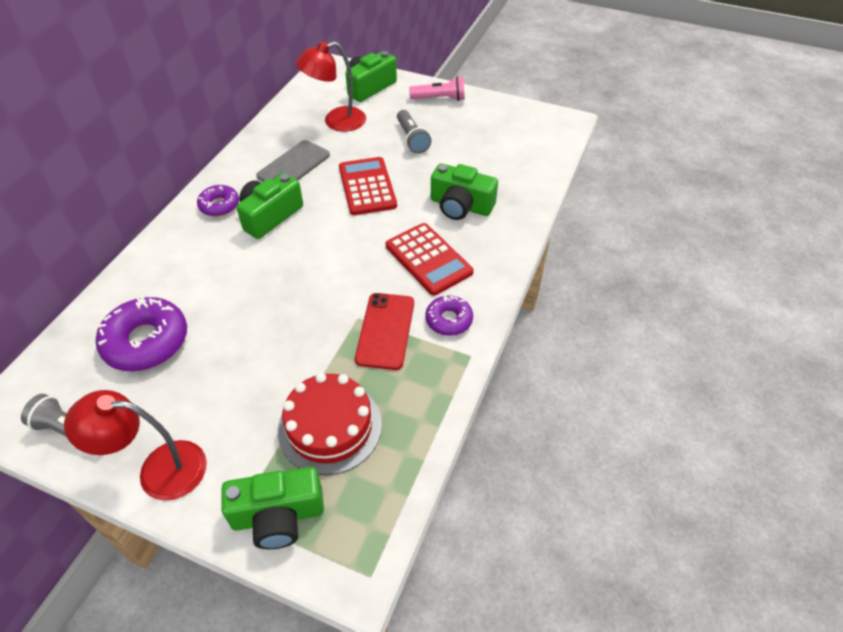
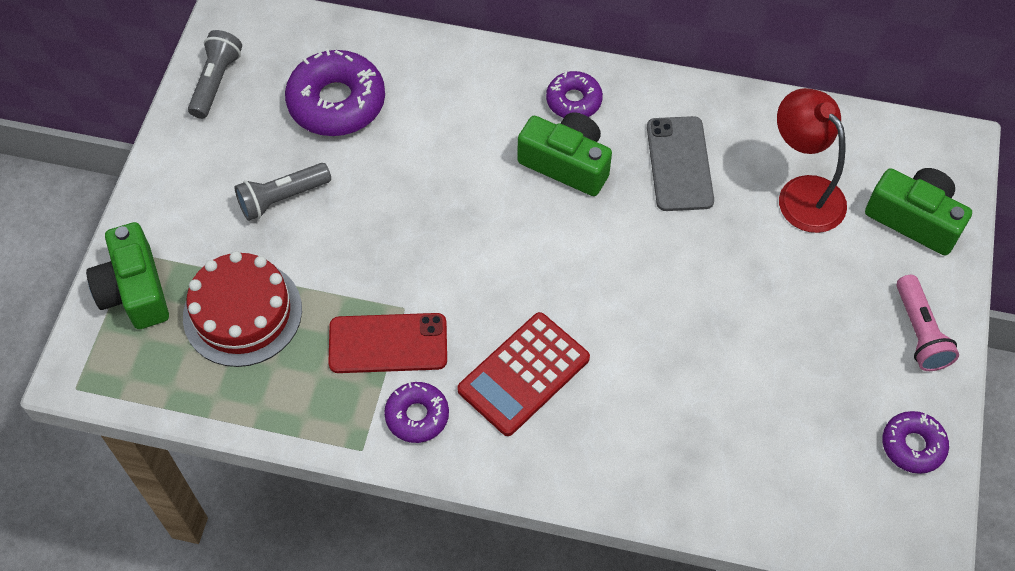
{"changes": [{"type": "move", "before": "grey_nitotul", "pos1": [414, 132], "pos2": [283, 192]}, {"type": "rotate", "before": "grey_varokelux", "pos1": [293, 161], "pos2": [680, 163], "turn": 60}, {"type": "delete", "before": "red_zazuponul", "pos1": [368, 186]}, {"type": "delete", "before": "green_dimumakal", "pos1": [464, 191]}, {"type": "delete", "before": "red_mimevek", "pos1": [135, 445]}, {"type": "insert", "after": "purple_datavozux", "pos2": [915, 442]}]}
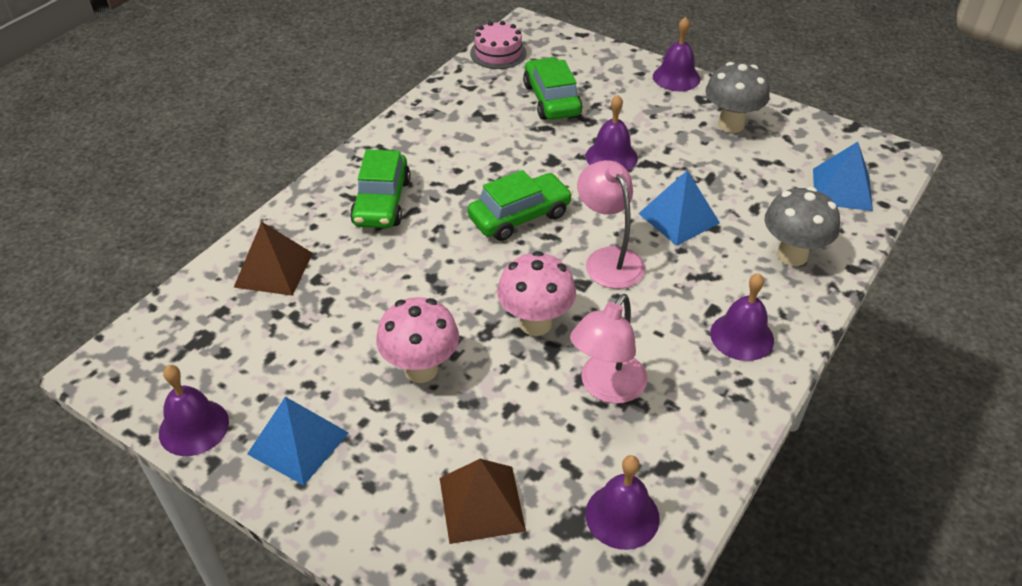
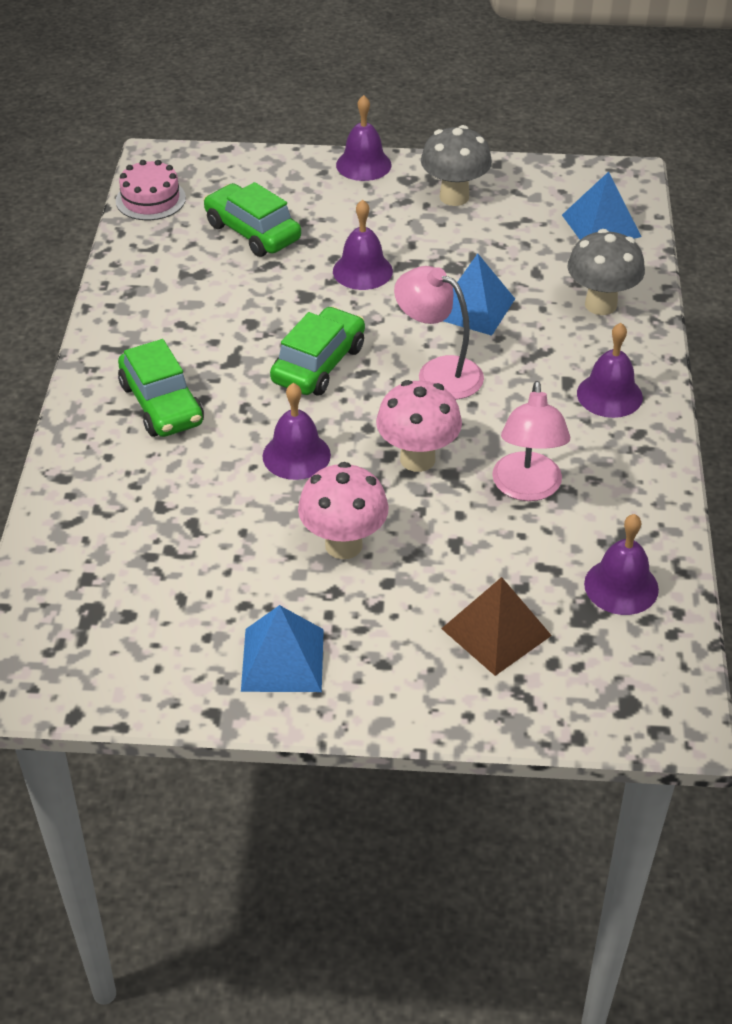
{"changes": [{"type": "delete", "before": "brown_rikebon", "pos1": [273, 258]}, {"type": "move", "before": "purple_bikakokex", "pos1": [194, 410], "pos2": [296, 431]}]}
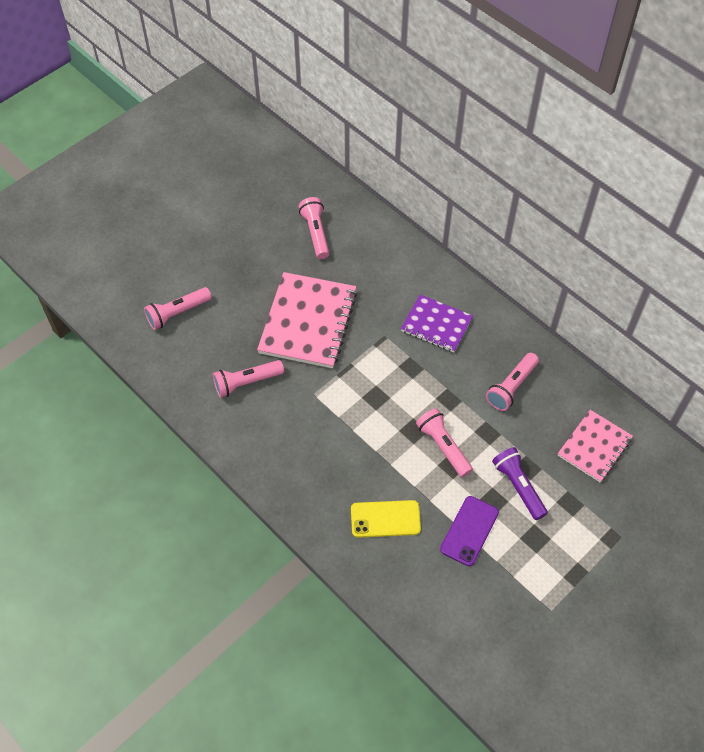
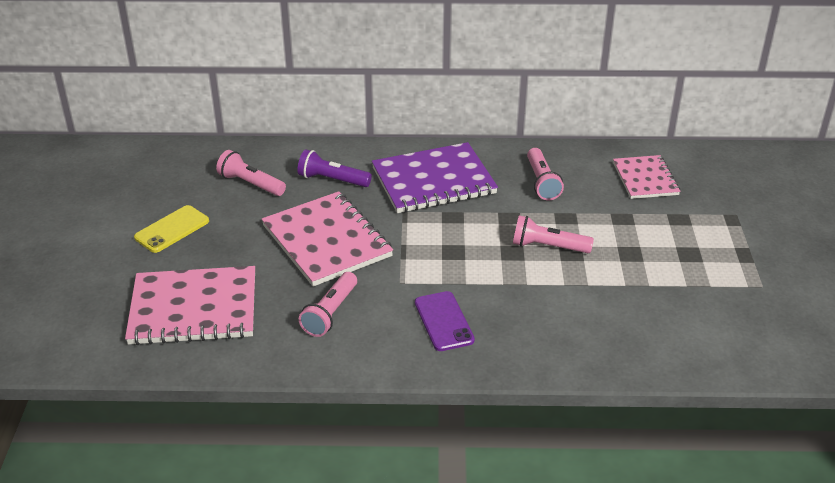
{"changes": [{"type": "replace", "before": "pink_nitotul", "after": "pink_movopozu", "pos1": [178, 308], "pos2": [190, 305]}, {"type": "resize", "before": "purple_movopozu", "pos1": [437, 323], "pos2": [435, 177], "scale": 1.66}, {"type": "move", "before": "purple_nitotul", "pos1": [520, 483], "pos2": [335, 168]}, {"type": "move", "before": "purple_varokelux", "pos1": [469, 531], "pos2": [445, 321]}, {"type": "move", "before": "yellow_varokelux", "pos1": [386, 519], "pos2": [171, 229]}]}
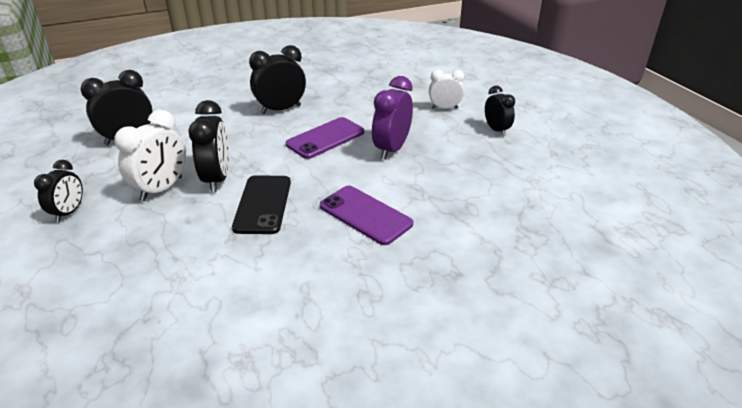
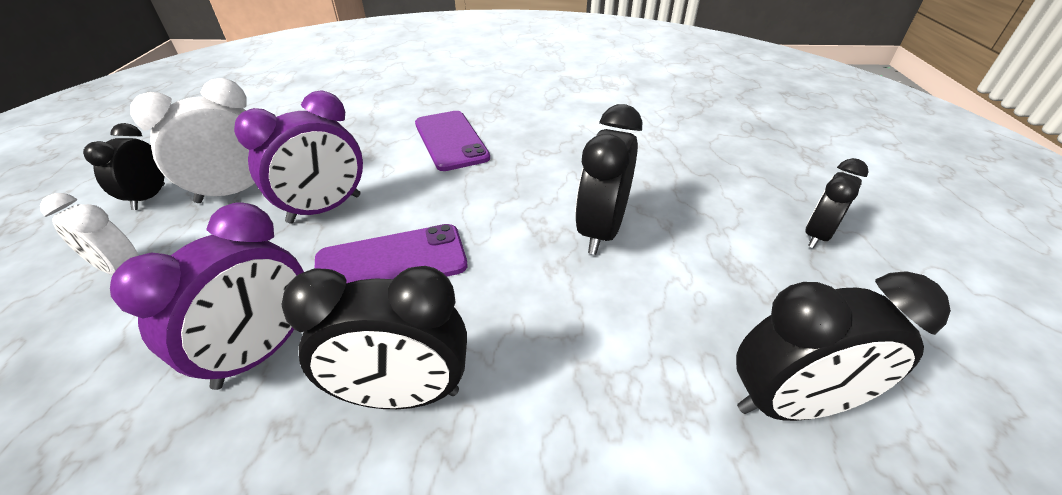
{"changes": [{"type": "move", "before": "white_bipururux", "pos1": [150, 155], "pos2": [192, 140]}, {"type": "delete", "before": "black_varokelux", "pos1": [261, 204]}, {"type": "insert", "after": "purple_bipururux", "pos2": [207, 296]}]}
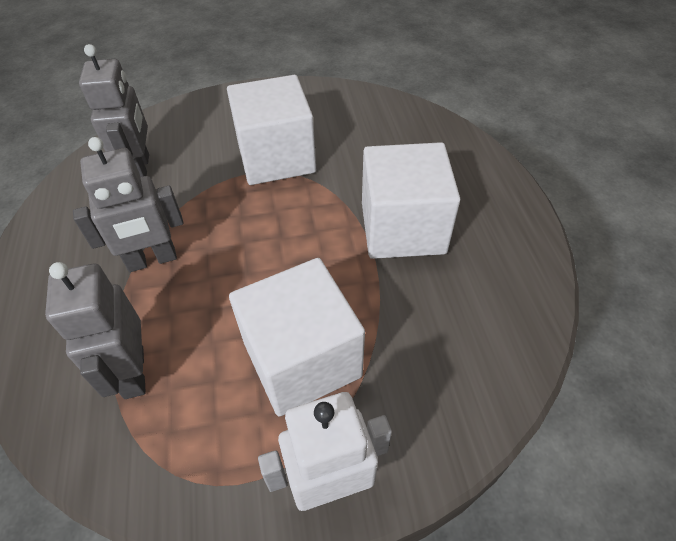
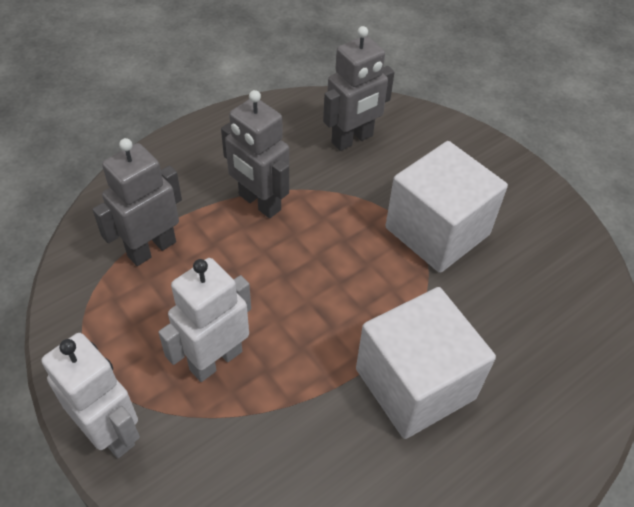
{"changes": [{"type": "replace", "before": "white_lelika", "after": "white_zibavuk", "pos1": [297, 337], "pos2": [204, 320]}]}
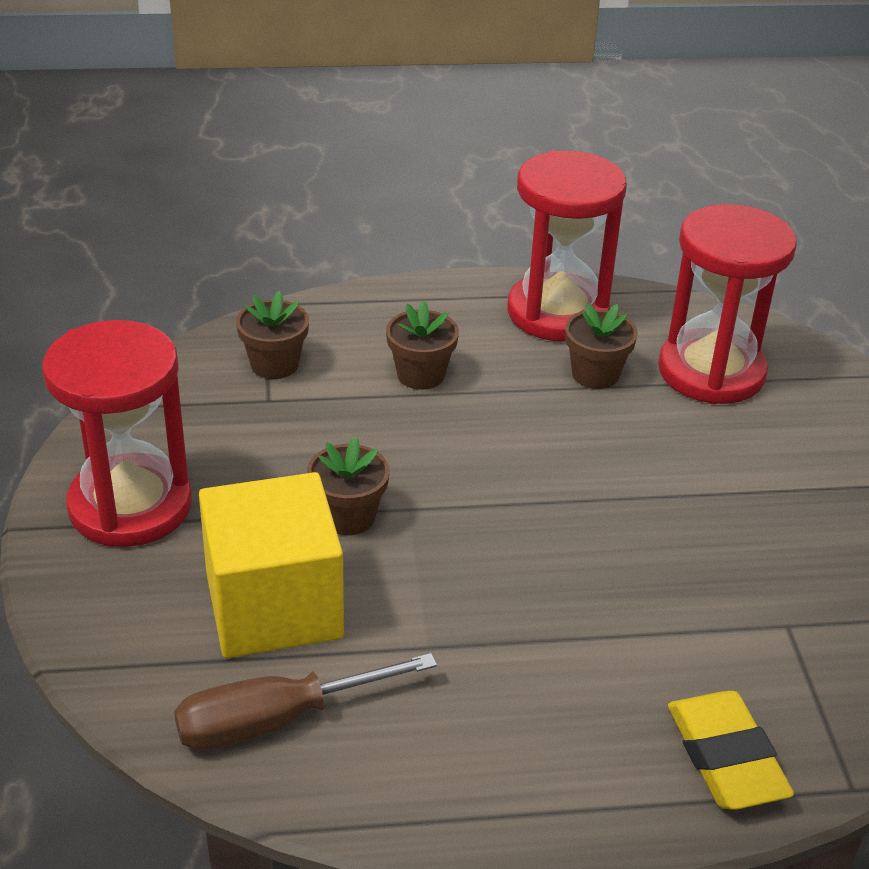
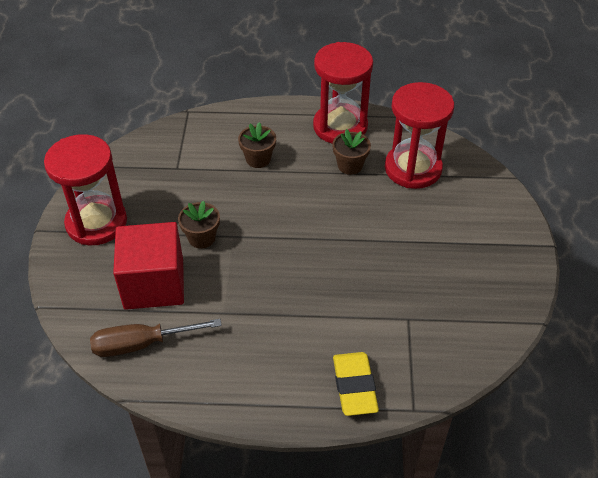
{"changes": [{"type": "delete", "before": "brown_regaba", "pos1": [272, 335]}, {"type": "recolor", "before": "yellow_lelika", "after": "red_lelika", "pos1": [271, 565], "pos2": [148, 266]}]}
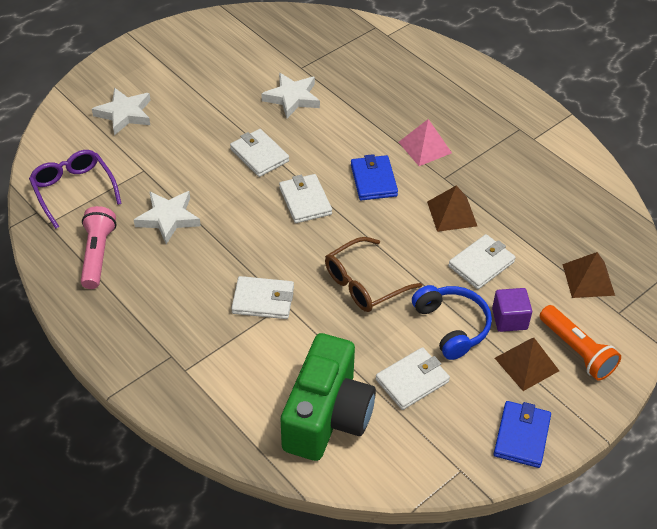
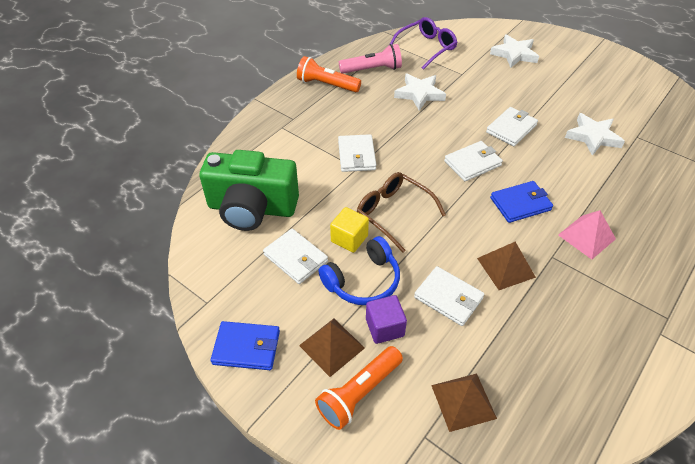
{"changes": [{"type": "insert", "after": "orange_nitotul", "pos2": [329, 74]}, {"type": "insert", "after": "yellow_lelika", "pos2": [349, 230]}]}
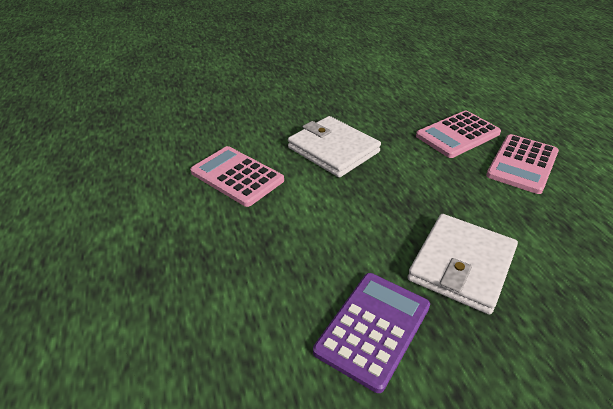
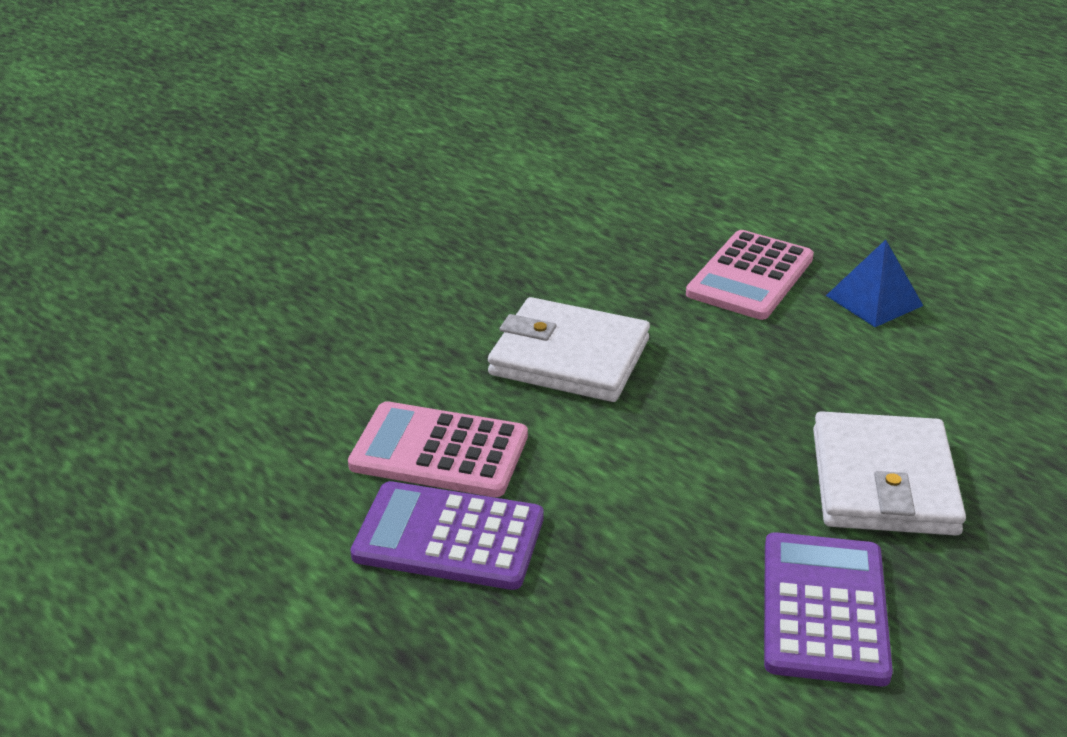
{"changes": [{"type": "replace", "before": "pink_zazuponul", "after": "blue_rikebon", "pos1": [522, 164], "pos2": [874, 283]}, {"type": "insert", "after": "purple_zazuponul", "pos2": [447, 535]}]}
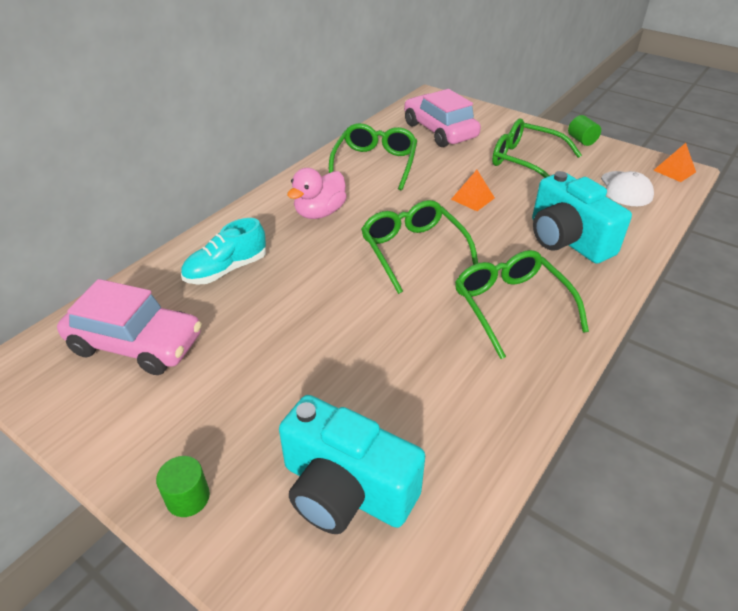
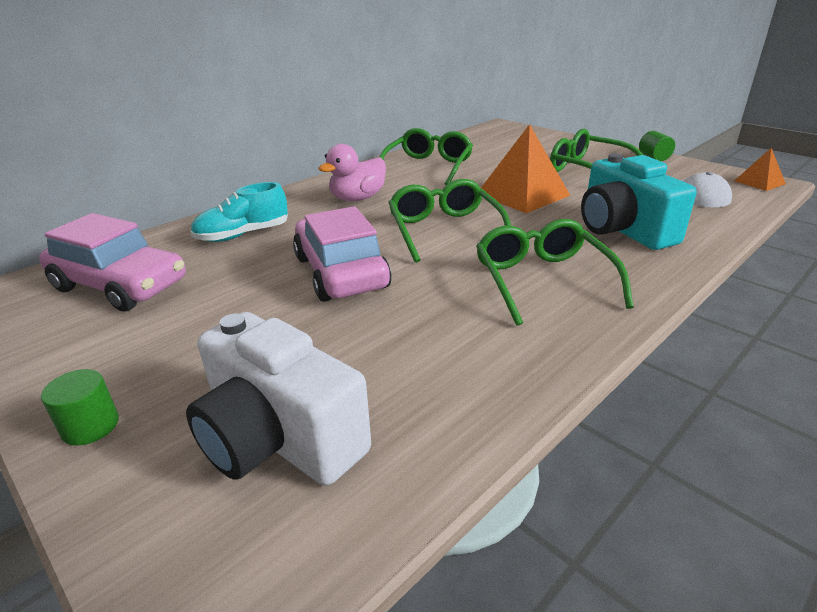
{"changes": [{"type": "move", "before": "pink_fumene", "pos1": [442, 118], "pos2": [342, 254]}, {"type": "resize", "before": "orange_rikebon", "pos1": [473, 190], "pos2": [525, 168], "scale": 1.93}, {"type": "recolor", "before": "turquoise_dimumakal", "after": "white_dimumakal", "pos1": [352, 464], "pos2": [278, 399]}]}
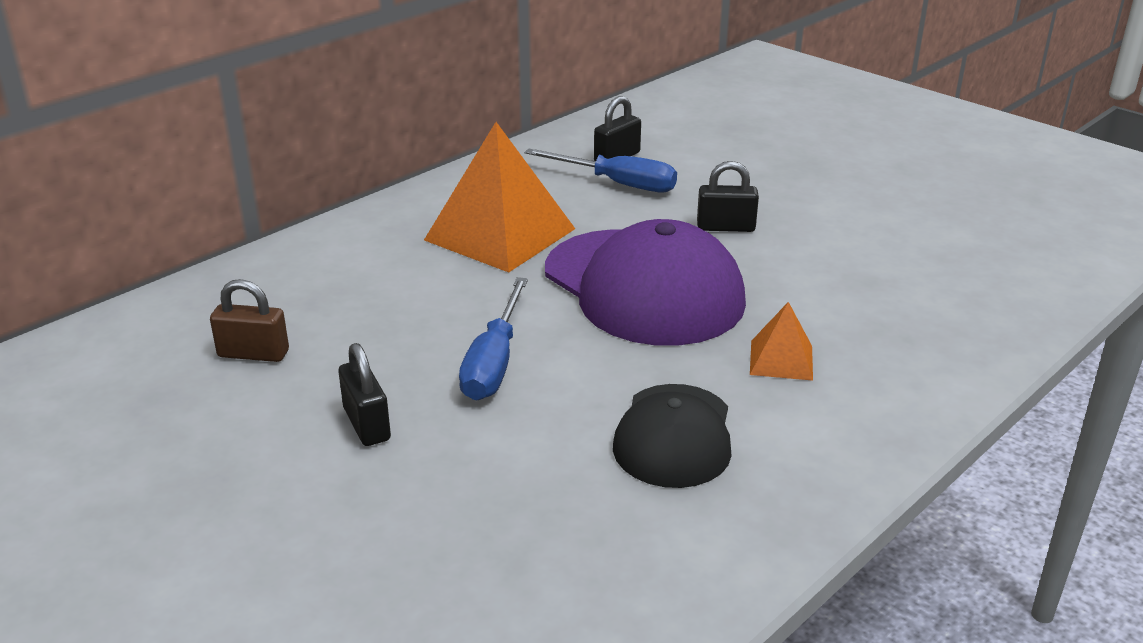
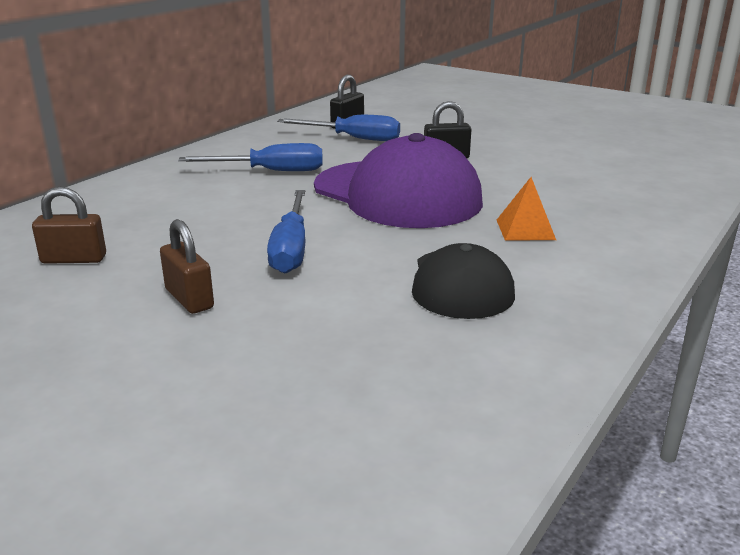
{"changes": [{"type": "replace", "before": "orange_rikebon", "after": "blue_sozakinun", "pos1": [499, 197], "pos2": [250, 157]}, {"type": "recolor", "before": "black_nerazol", "after": "brown_nerazol", "pos1": [364, 394], "pos2": [187, 266]}]}
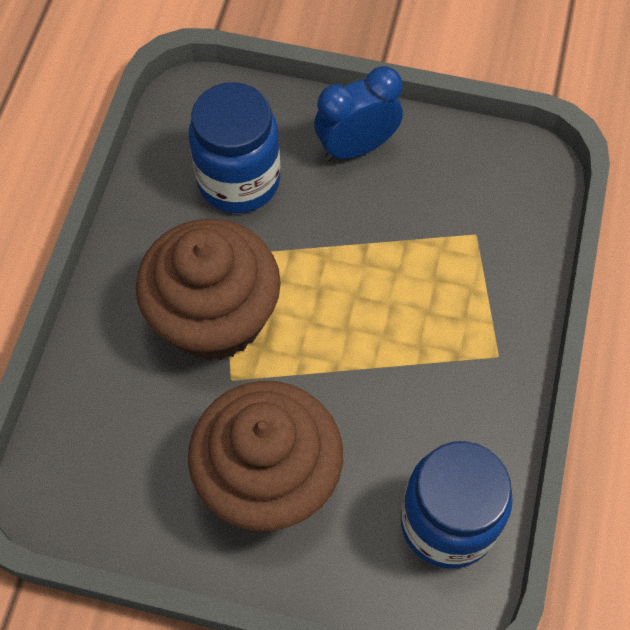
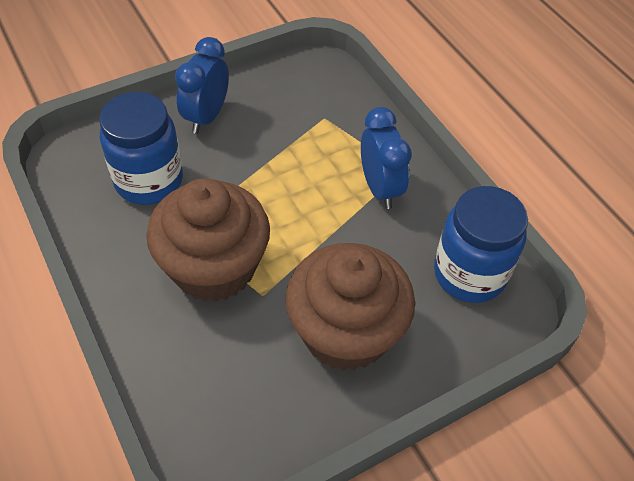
{"changes": [{"type": "insert", "after": "blue_bipururux", "pos2": [386, 158]}]}
